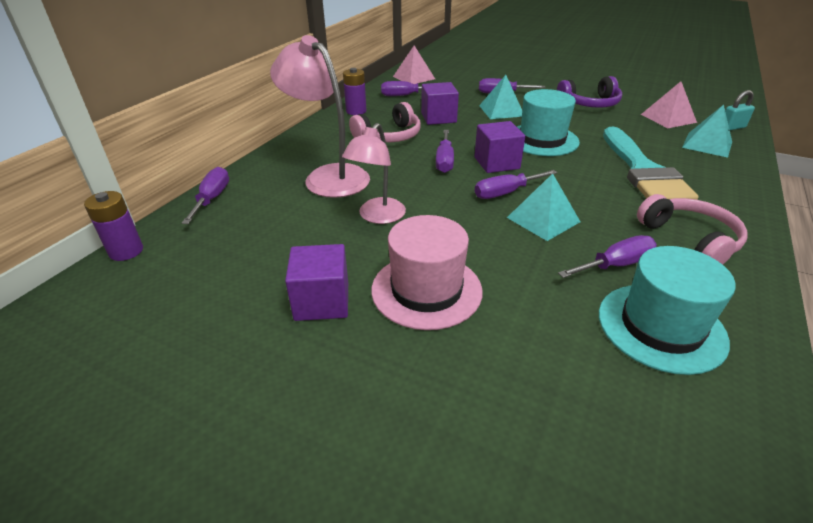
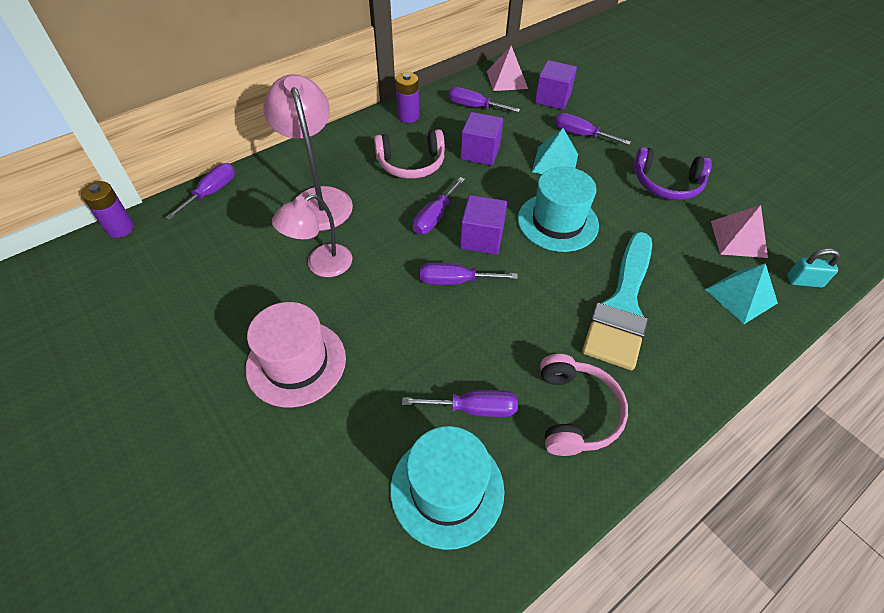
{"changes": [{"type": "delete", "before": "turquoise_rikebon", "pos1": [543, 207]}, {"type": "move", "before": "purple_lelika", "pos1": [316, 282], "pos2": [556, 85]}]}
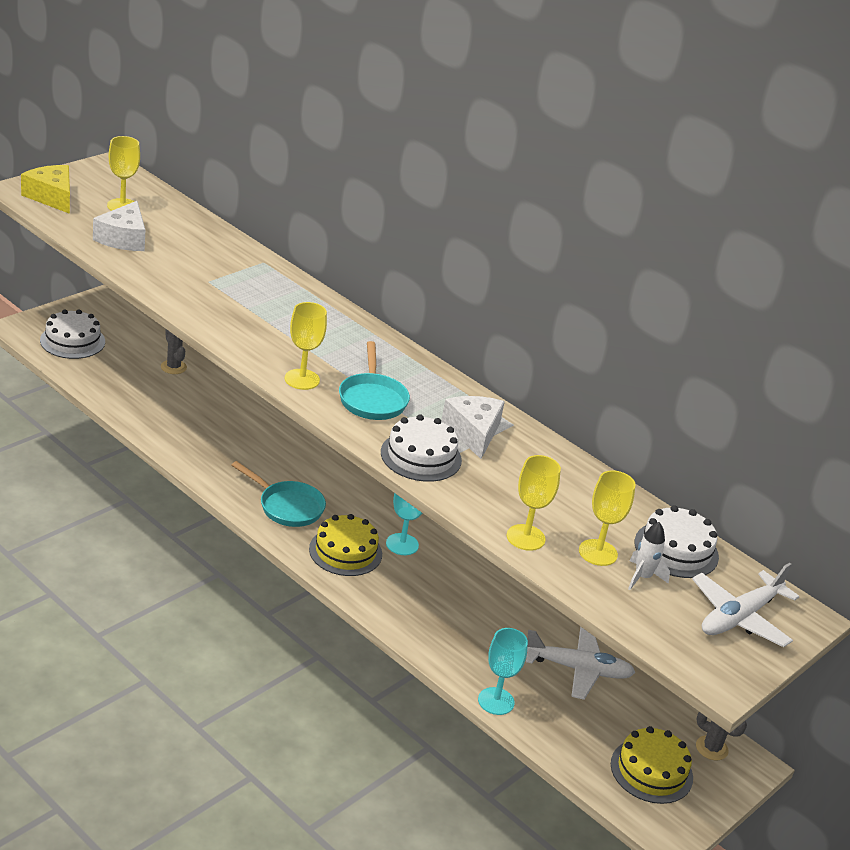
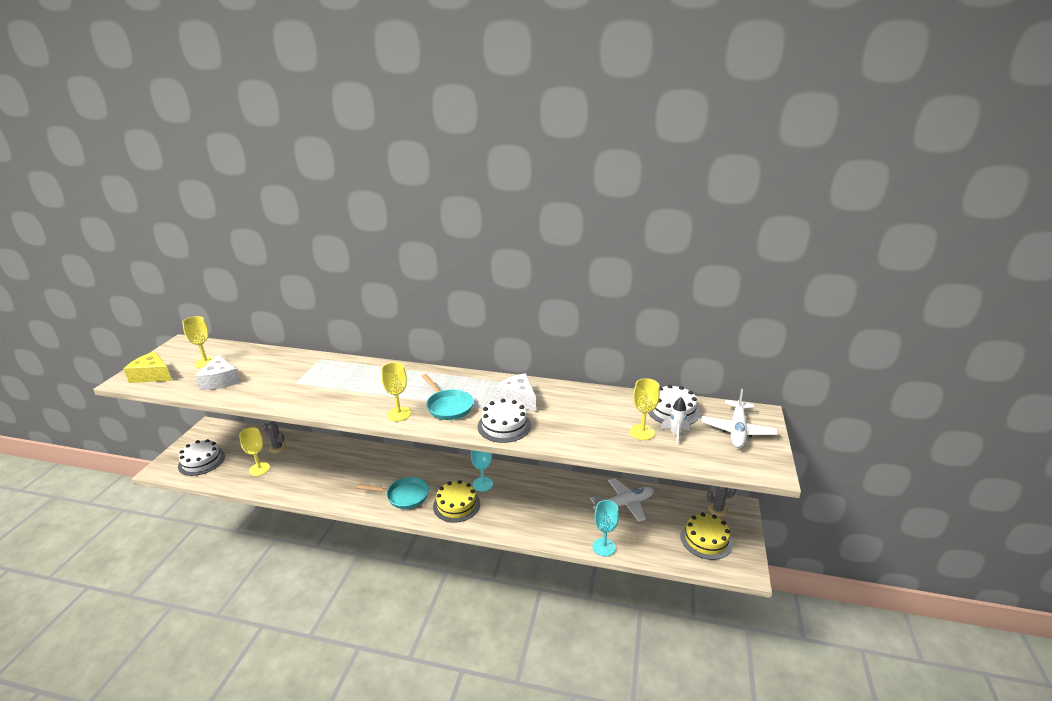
{"changes": [{"type": "move", "before": "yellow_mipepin", "pos1": [534, 503], "pos2": [254, 451]}]}
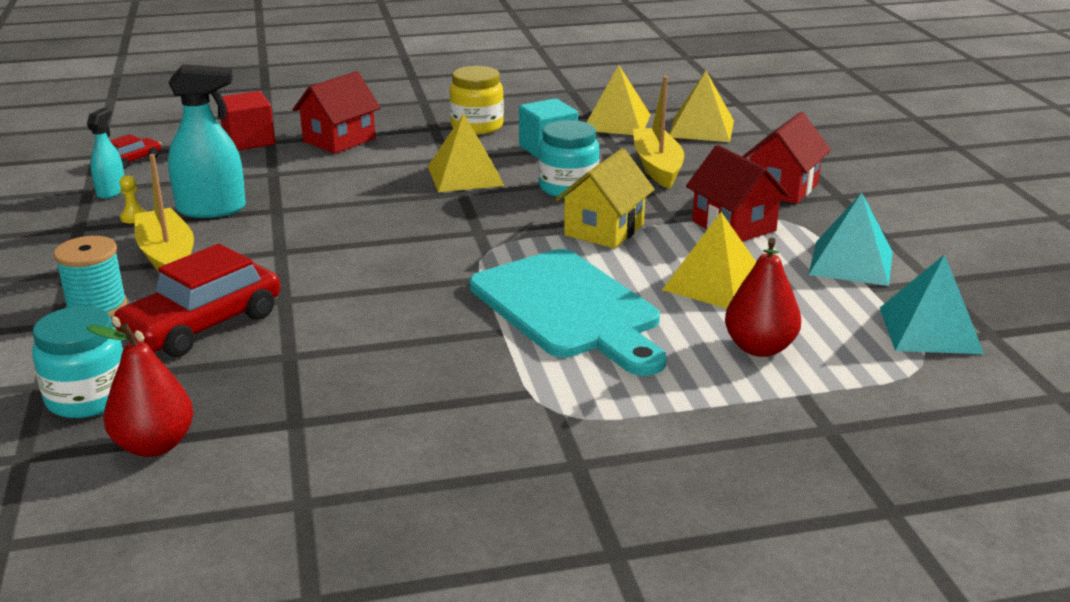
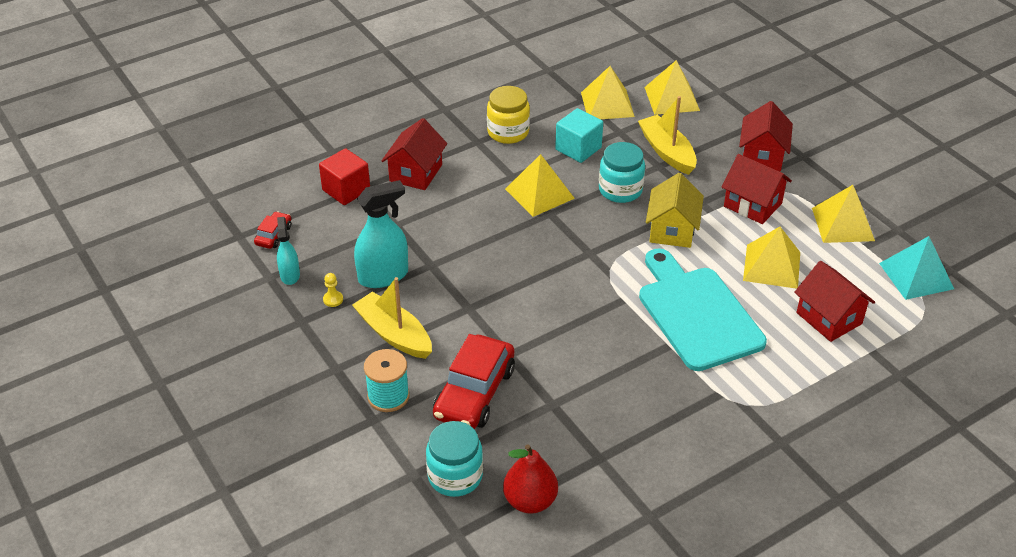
{"changes": [{"type": "recolor", "before": "turquoise_rikebon", "after": "yellow_rikebon", "pos1": [850, 239], "pos2": [843, 214]}, {"type": "replace", "before": "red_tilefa", "after": "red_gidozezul", "pos1": [763, 297], "pos2": [834, 301]}, {"type": "rotate", "before": "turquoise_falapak", "pos1": [567, 312], "pos2": [703, 309], "turn": -150}]}
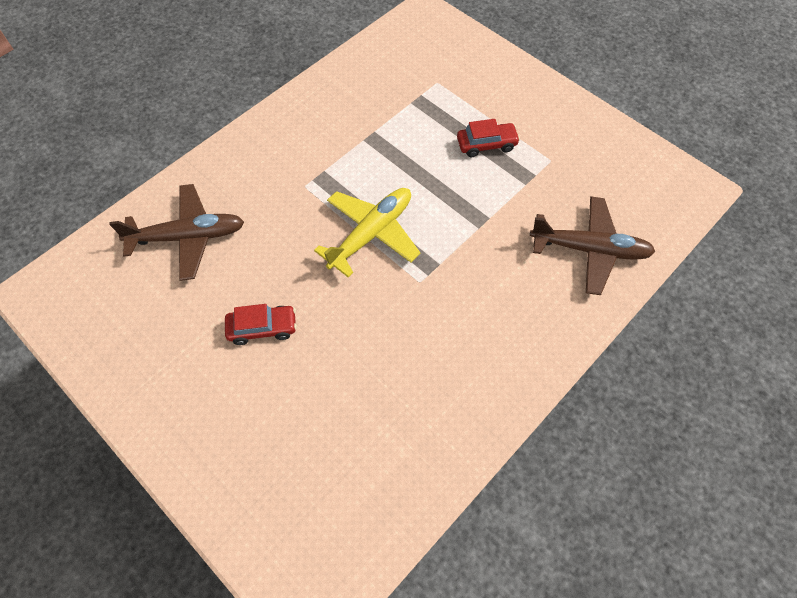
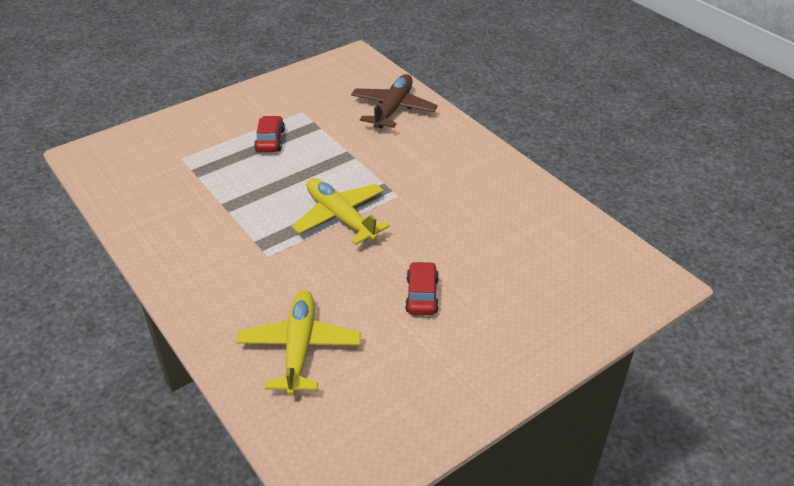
{"changes": [{"type": "recolor", "before": "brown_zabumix", "after": "yellow_zabumix", "pos1": [176, 232], "pos2": [298, 343]}]}
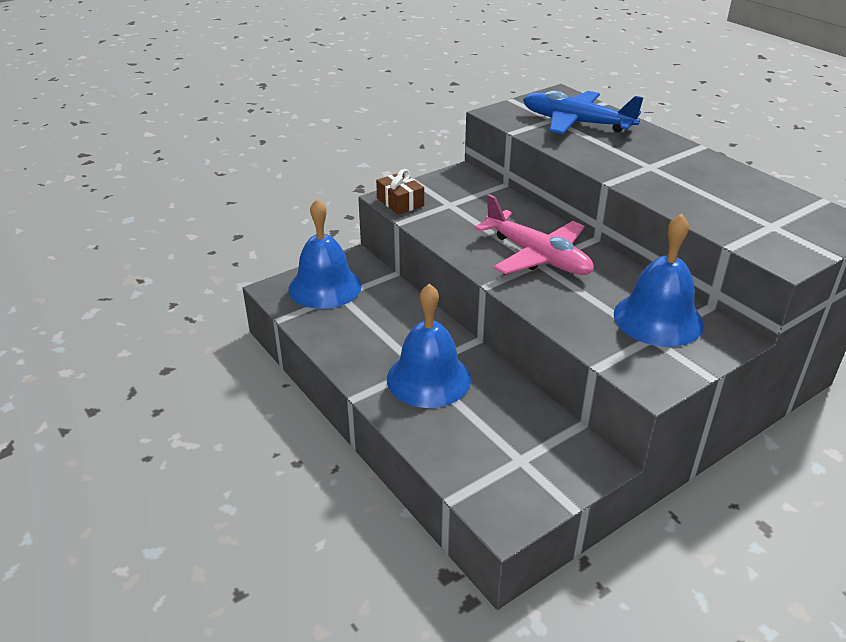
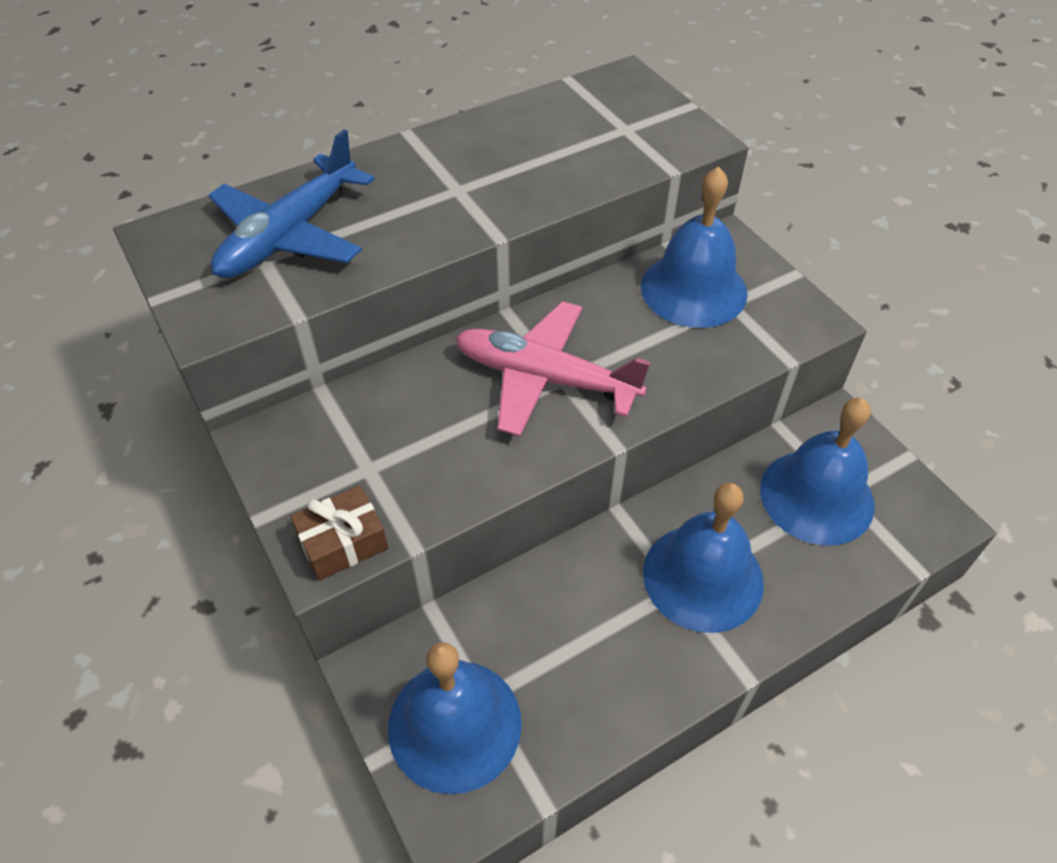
{"changes": [{"type": "rotate", "before": "pink_zabumix", "pos1": [534, 234], "pos2": [552, 368], "turn": -120}, {"type": "insert", "after": "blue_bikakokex", "pos2": [817, 472]}]}
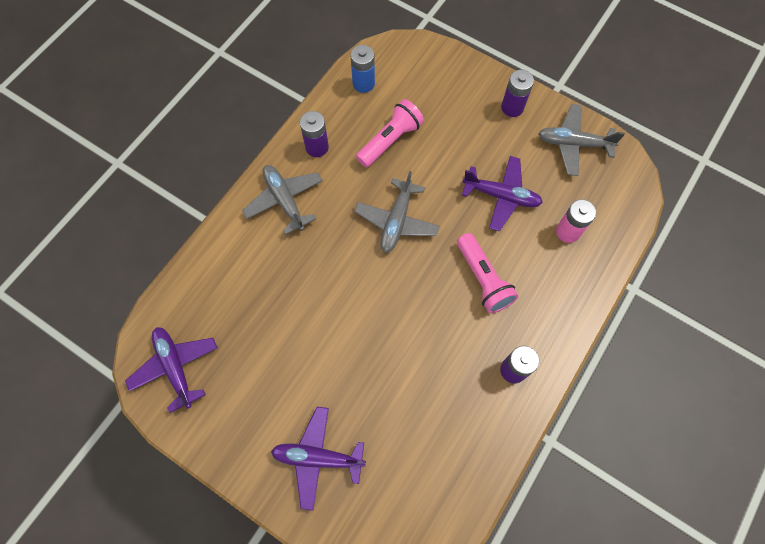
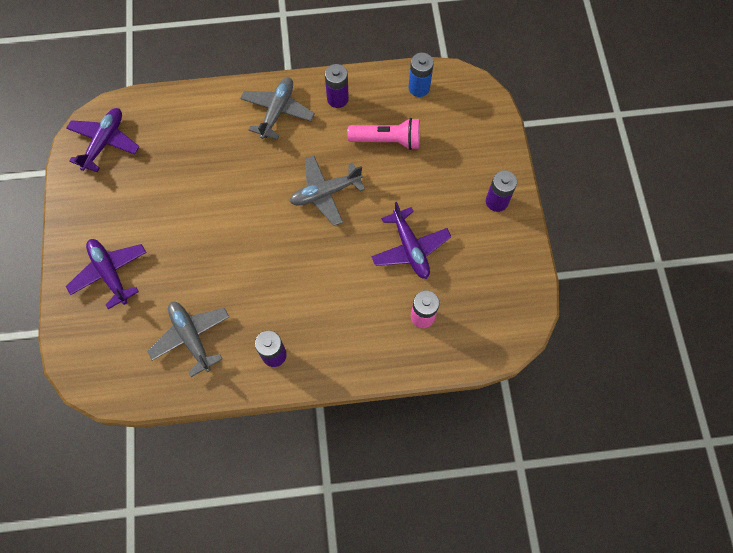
{"changes": [{"type": "move", "before": "grey_zabumix", "pos1": [581, 140], "pos2": [188, 339]}, {"type": "delete", "before": "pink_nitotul", "pos1": [488, 273]}]}
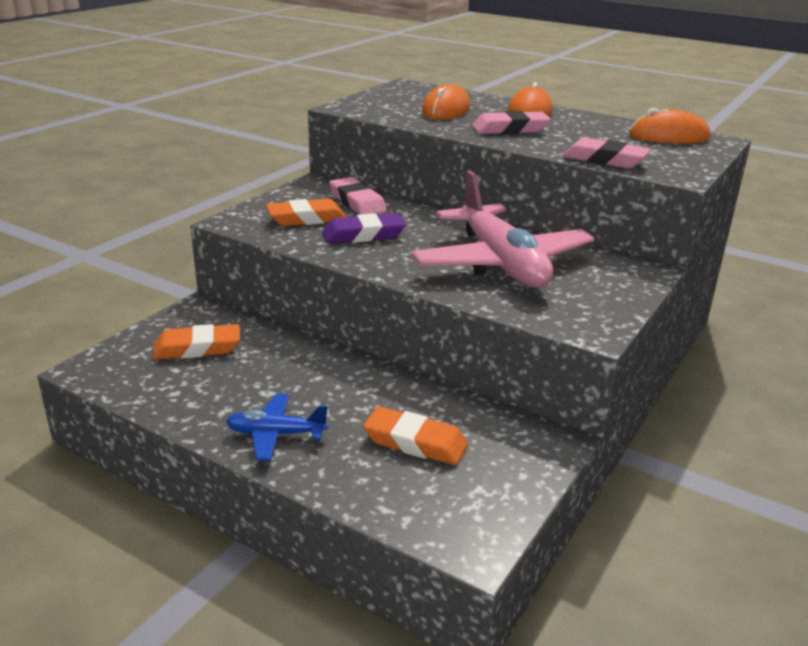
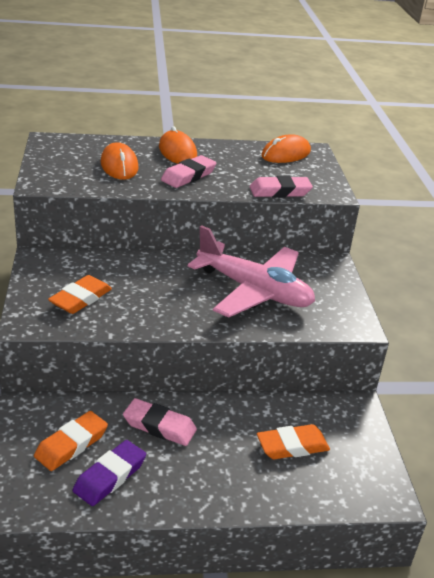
{"changes": [{"type": "move", "before": "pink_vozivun", "pos1": [358, 195], "pos2": [160, 422]}, {"type": "move", "before": "purple_vozivun", "pos1": [364, 228], "pos2": [109, 473]}, {"type": "delete", "before": "blue_zabumix", "pos1": [277, 427]}]}
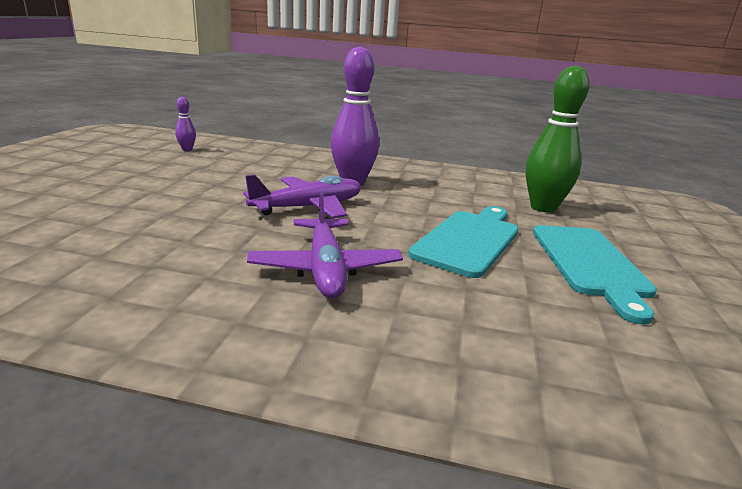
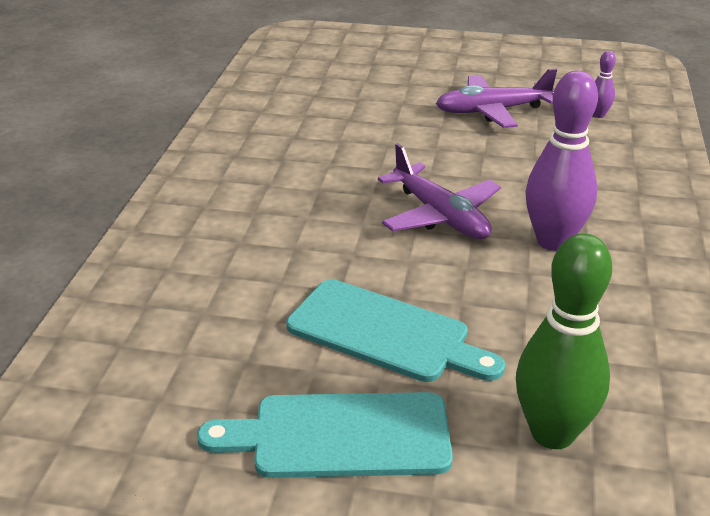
{"changes": [{"type": "move", "before": "purple_zabumix", "pos1": [325, 245], "pos2": [496, 98]}]}
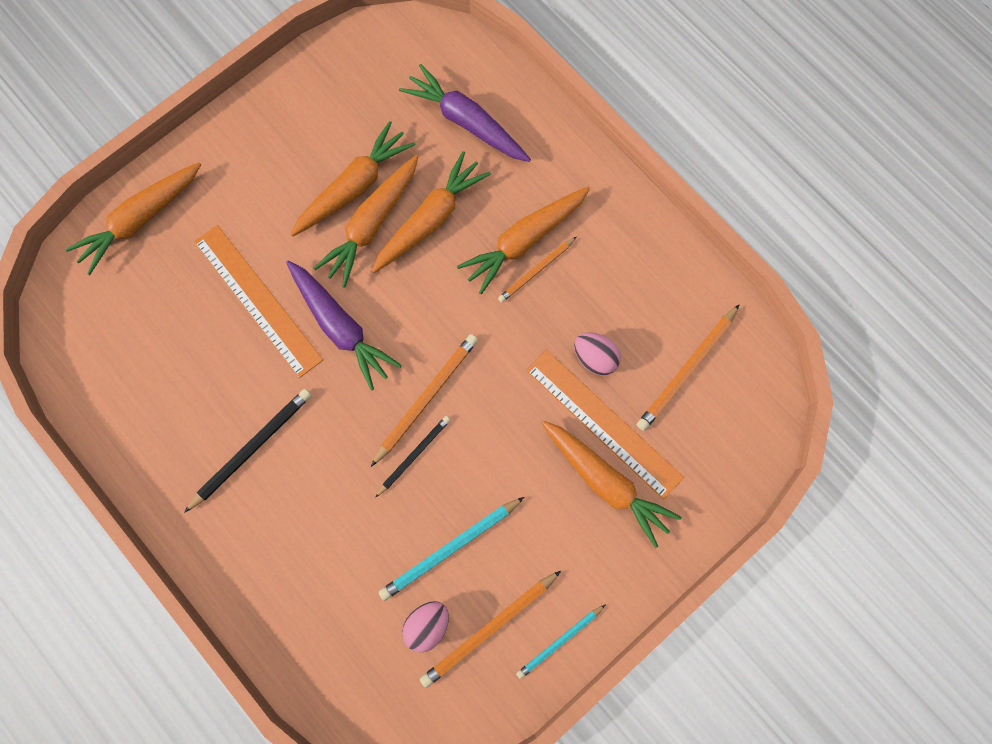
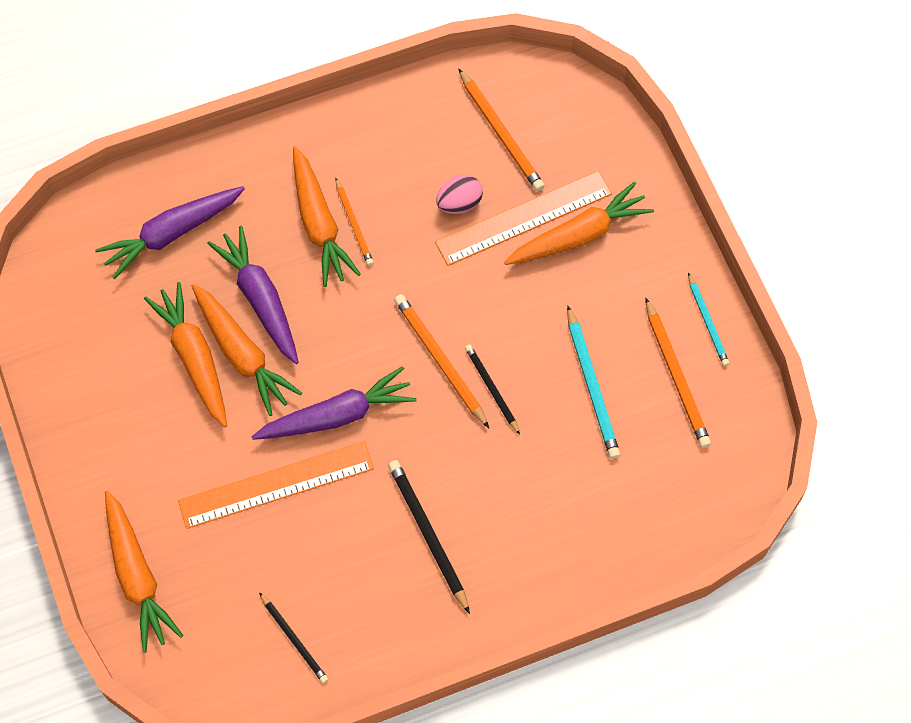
{"changes": [{"type": "recolor", "before": "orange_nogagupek", "after": "purple_nogagupek", "pos1": [431, 212], "pos2": [253, 295]}, {"type": "delete", "before": "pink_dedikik", "pos1": [425, 626]}, {"type": "insert", "after": "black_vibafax", "pos2": [293, 638]}]}
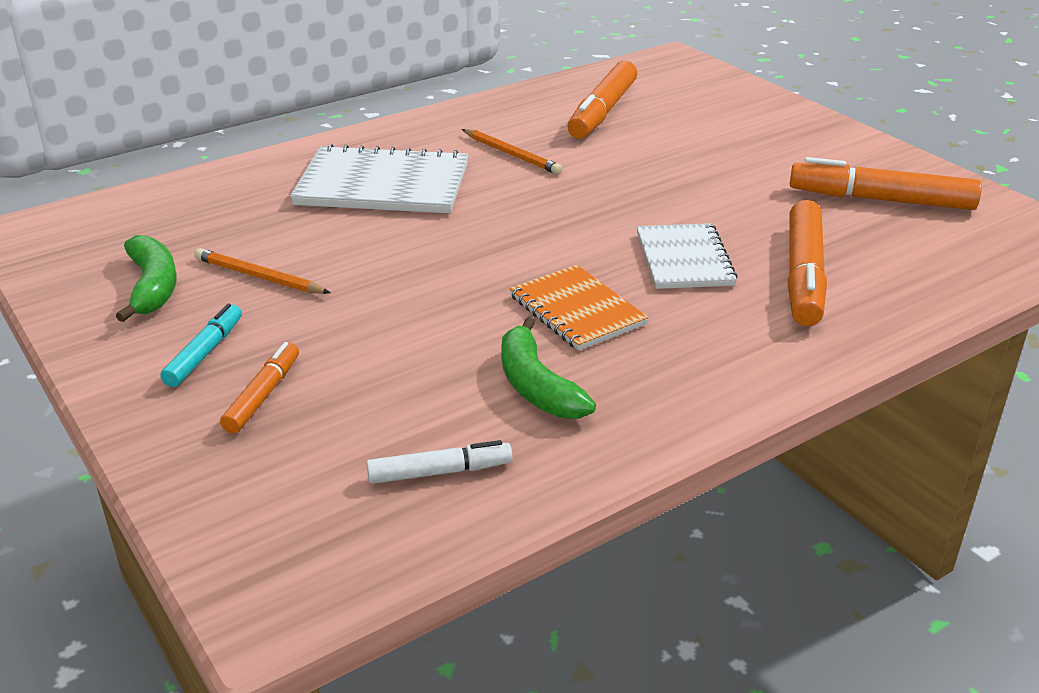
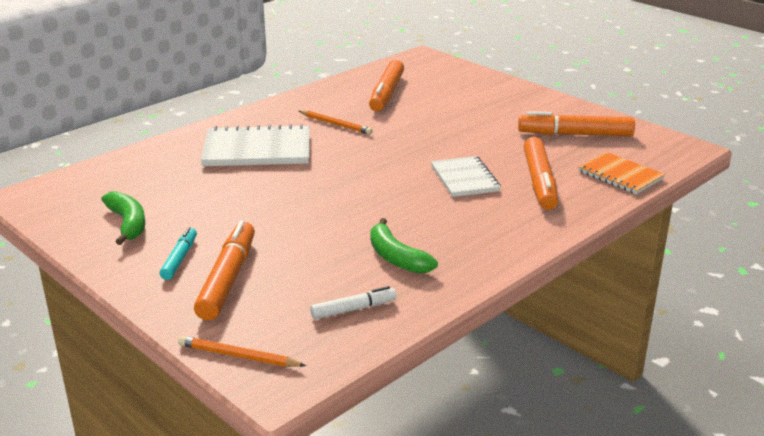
{"changes": [{"type": "move", "before": "orange_vibafax", "pos1": [262, 271], "pos2": [242, 351]}, {"type": "move", "before": "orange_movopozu", "pos1": [579, 307], "pos2": [621, 173]}, {"type": "resize", "before": "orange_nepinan", "pos1": [259, 387], "pos2": [224, 270], "scale": 1.78}]}
